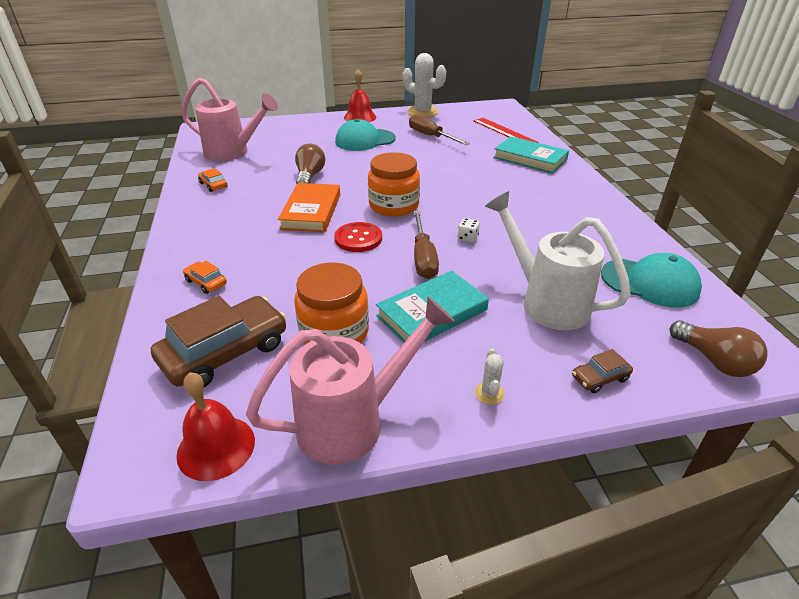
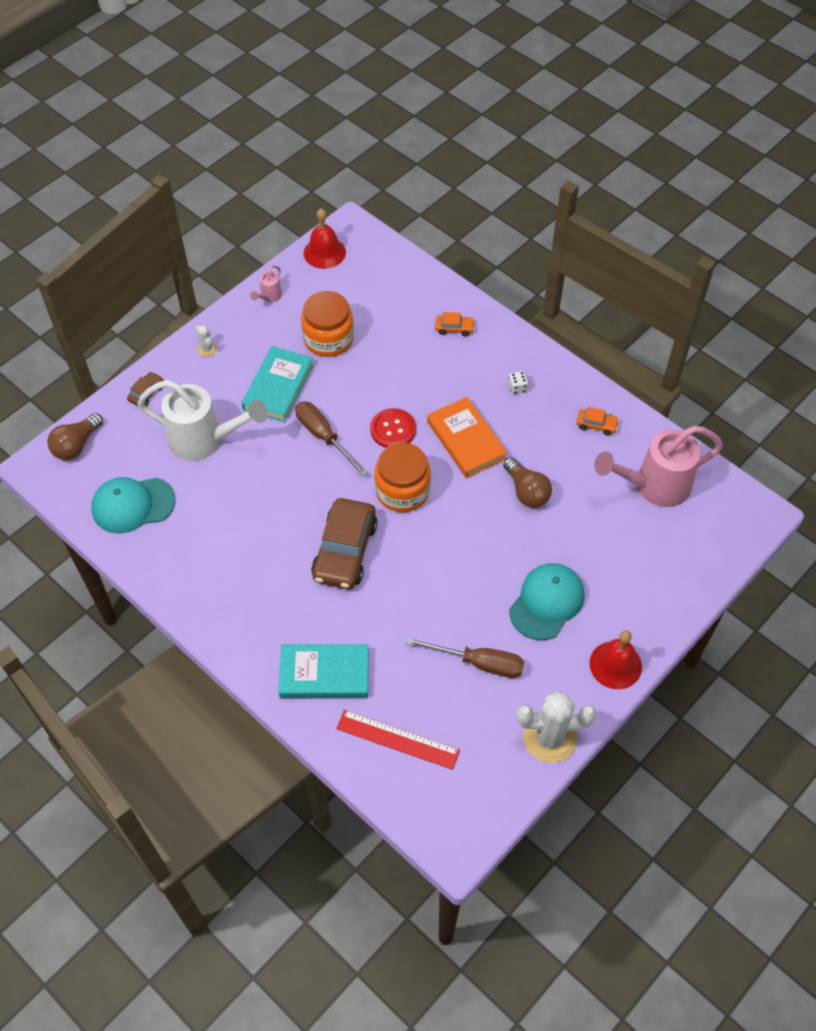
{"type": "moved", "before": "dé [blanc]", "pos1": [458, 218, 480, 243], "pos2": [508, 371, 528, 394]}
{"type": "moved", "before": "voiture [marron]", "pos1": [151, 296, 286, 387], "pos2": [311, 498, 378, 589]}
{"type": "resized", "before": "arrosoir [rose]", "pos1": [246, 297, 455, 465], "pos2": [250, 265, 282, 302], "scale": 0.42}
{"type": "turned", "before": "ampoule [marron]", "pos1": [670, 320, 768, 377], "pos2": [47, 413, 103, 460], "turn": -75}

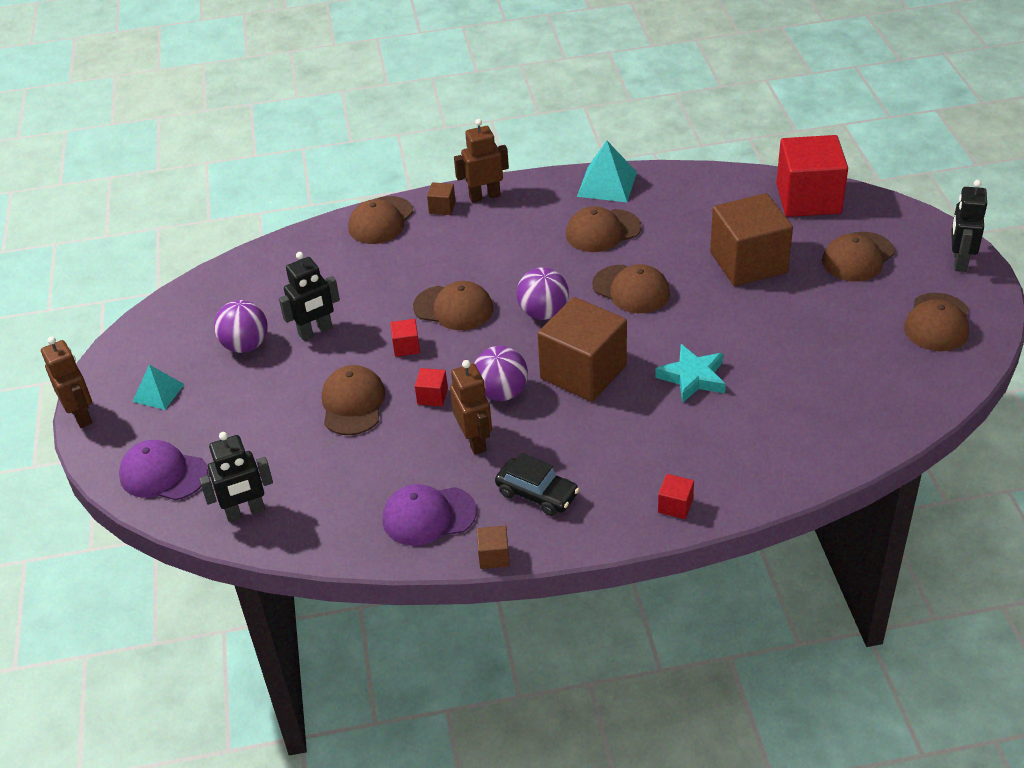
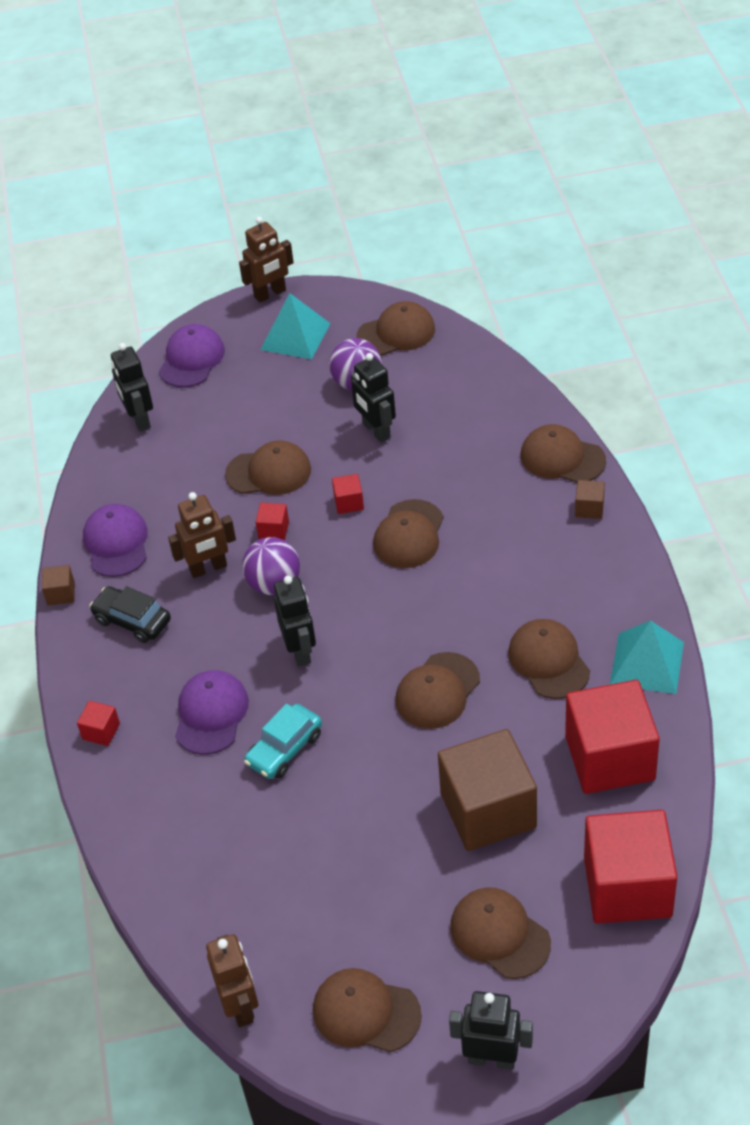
{"type": "moved", "before": "robot [marron]", "pos1": [454, 119, 509, 203], "pos2": [206, 934, 258, 1027]}
{"type": "removed", "before": "balle [violet]", "pos1": [517, 267, 569, 320]}
{"type": "replaced", "before": "cube [marron]", "after": "robot [noir]", "pos1": [538, 297, 627, 402], "pos2": [274, 576, 316, 666]}
{"type": "replaced", "before": "étoile [turquoise]", "after": "voiture [turquoise]", "pos1": [655, 344, 725, 403], "pos2": [244, 704, 322, 779]}
{"type": "resized", "before": "pyramide [turquoise]", "pos1": [132, 365, 185, 410], "pos2": [260, 293, 331, 360], "scale": 1.54}
{"type": "turned", "before": "voiture [noir]", "pos1": [495, 453, 579, 516], "pos2": [89, 586, 171, 643], "turn": 90}
{"type": "added", "after": "casquette [marron]", "pos2": [356, 301, 435, 356]}
{"type": "added", "after": "casquette [violet]", "pos2": [175, 670, 249, 755]}
{"type": "added", "after": "cube [rouge]", "pos2": [565, 680, 660, 794]}

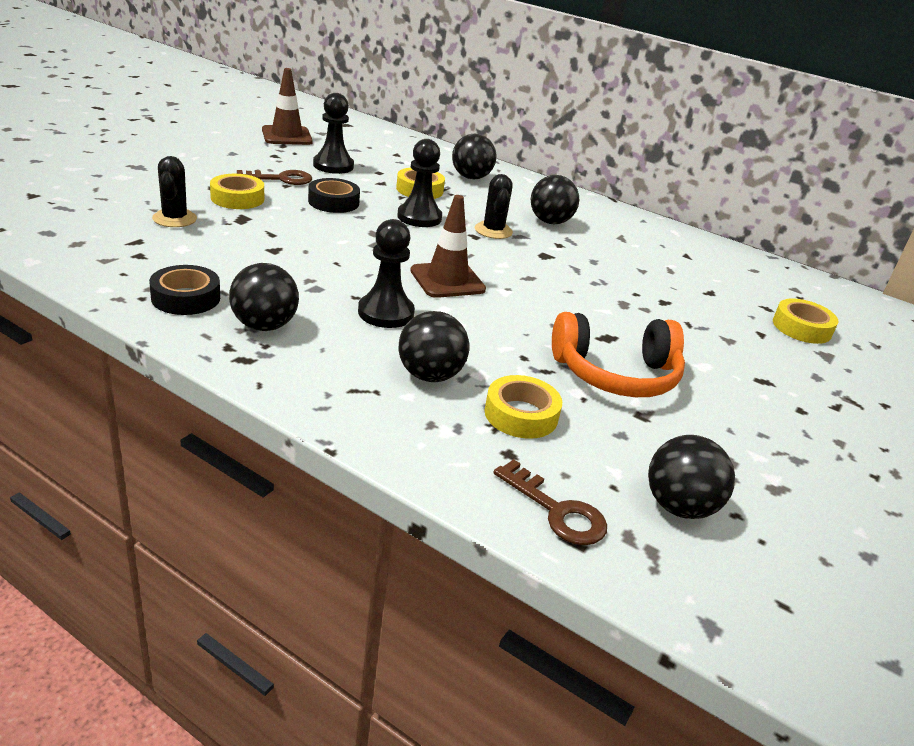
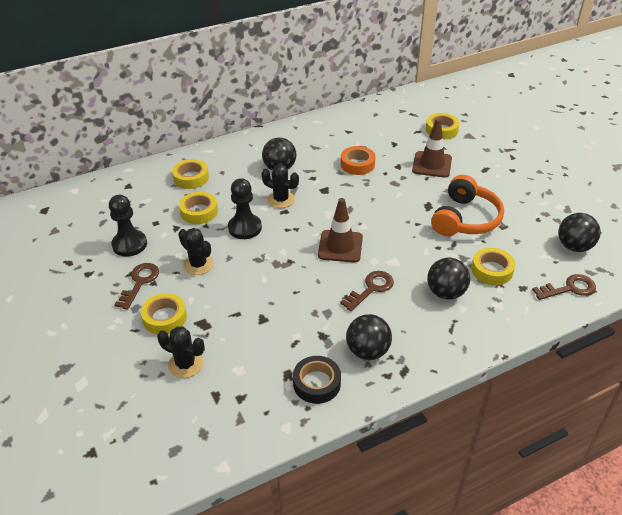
{"type": "moved", "before": "cône de chantier [marron]", "pos1": [262, 68, 313, 145], "pos2": [412, 118, 452, 178]}
{"type": "replaced", "before": "balle [noir]", "after": "ruban adhésif [jaune]", "pos1": [452, 134, 496, 179], "pos2": [172, 159, 209, 189]}
{"type": "replaced", "before": "ruban adhésif [noir]", "after": "cactus [noir]", "pos1": [308, 178, 360, 213], "pos2": [178, 228, 214, 275]}
{"type": "replaced", "before": "pion [noir]", "after": "clé [marron]", "pos1": [358, 219, 415, 328], "pos2": [340, 271, 394, 311]}
{"type": "added", "after": "ruban adhésif [orange]", "pos2": [341, 146, 375, 175]}

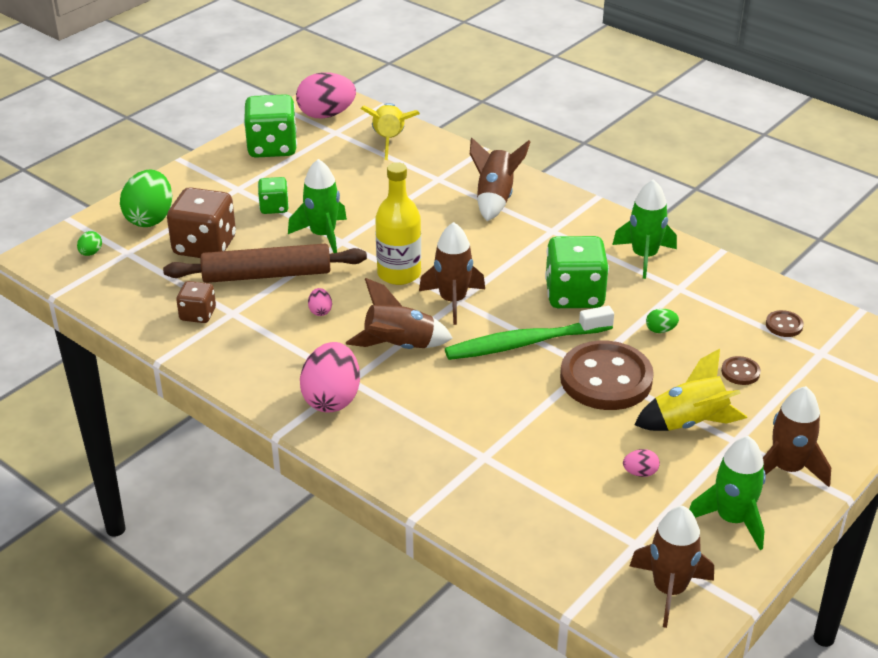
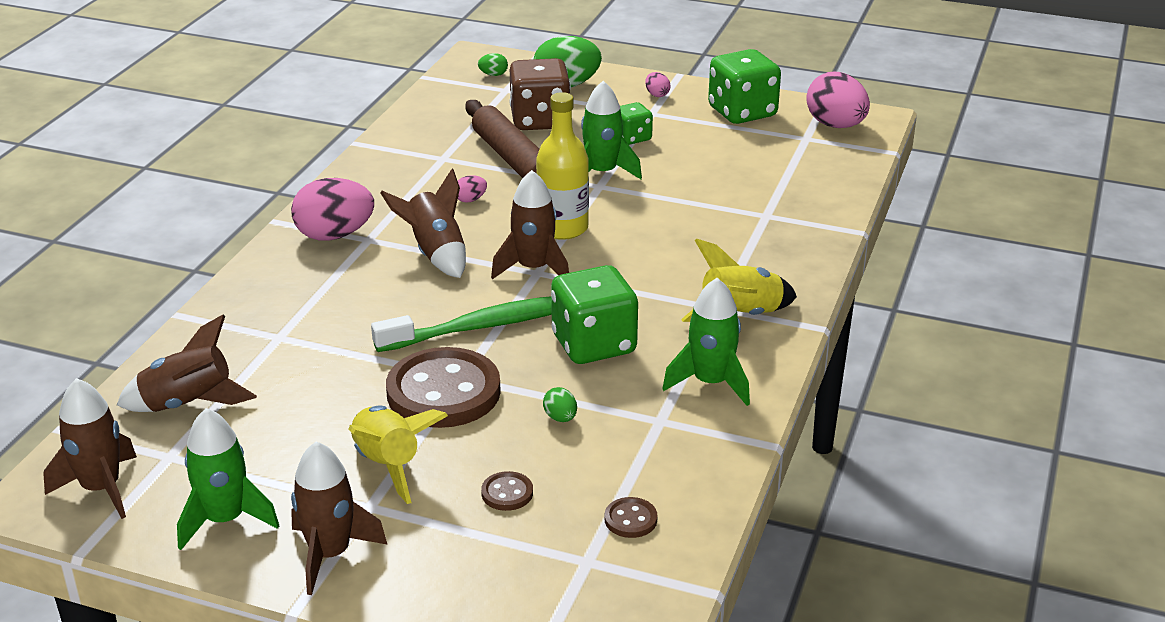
{"type": "moved", "before": "fusée [jaune]", "pos1": [361, 103, 420, 160], "pos2": [681, 239, 797, 322]}
{"type": "moved", "before": "fusée [marron]", "pos1": [470, 138, 530, 221], "pos2": [117, 314, 257, 412]}
{"type": "removed", "before": "dé [marron]", "pos1": [176, 281, 216, 323]}
{"type": "turned", "before": "brosse à dents [vert]", "pos1": [445, 306, 614, 360], "pos2": [371, 296, 552, 352], "turn": 105}
{"type": "moved", "before": "œuf [rose]", "pos1": [623, 449, 660, 477], "pos2": [645, 72, 670, 97]}

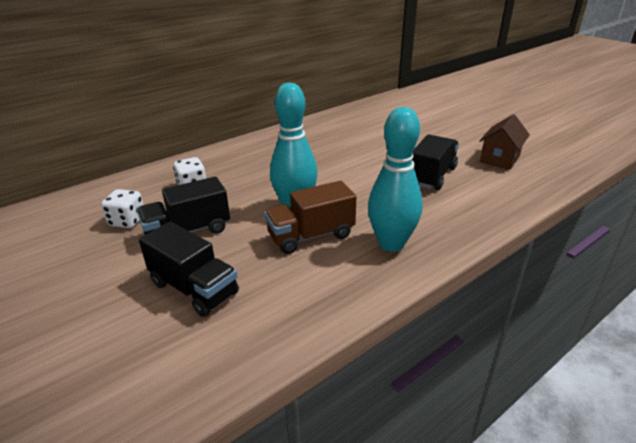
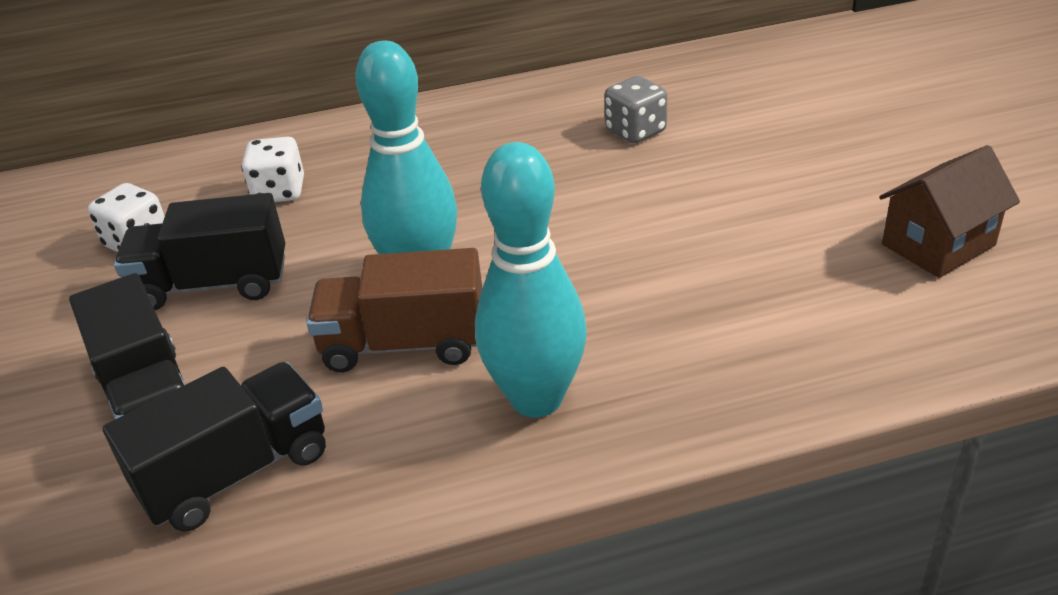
{"type": "moved", "before": "camion [noir]", "pos1": [412, 135, 459, 190], "pos2": [103, 362, 326, 532]}
{"type": "added", "after": "dé [gris]", "pos2": [604, 76, 667, 143]}

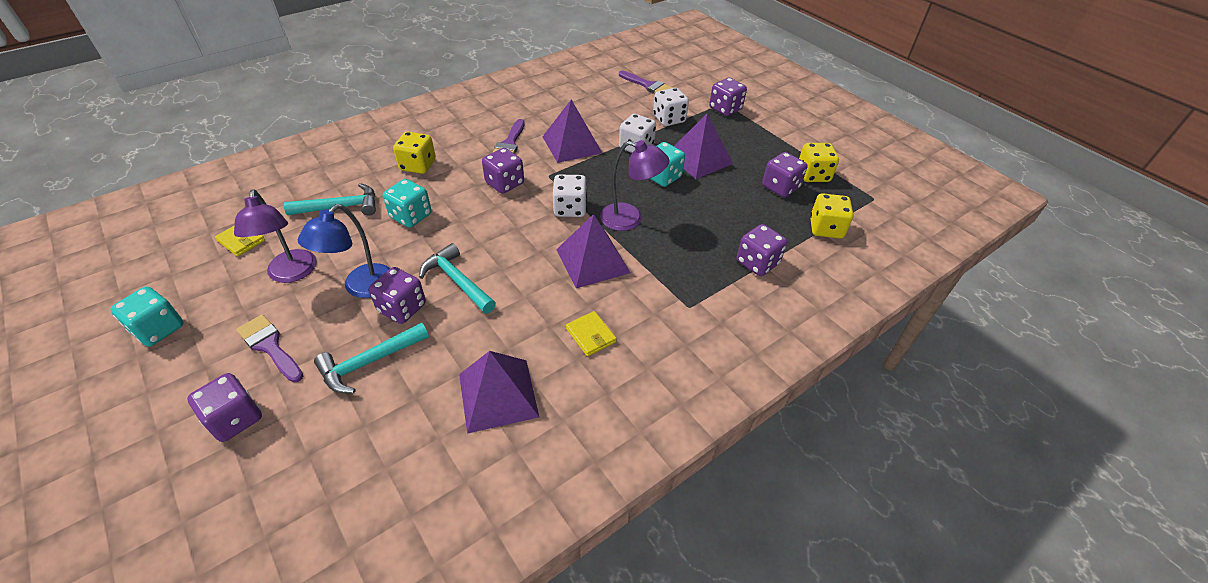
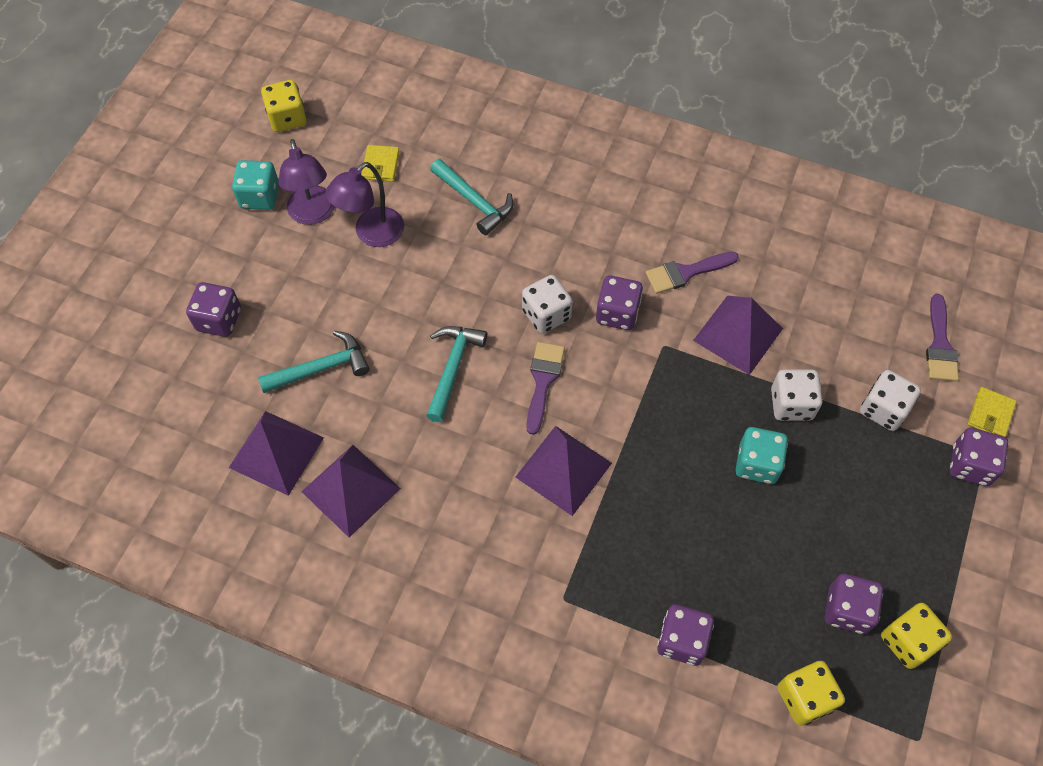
{"type": "moved", "before": "pyramide [violet]", "pos1": [674, 114, 733, 179], "pos2": [229, 411, 324, 496]}
{"type": "moved", "before": "dé [jaune]", "pos1": [393, 132, 436, 174], "pos2": [261, 80, 307, 132]}
{"type": "moved", "before": "lampe [violet]", "pos1": [600, 140, 670, 231], "pos2": [278, 139, 335, 225]}
{"type": "moved", "before": "dé [blanc]", "pos1": [553, 175, 587, 217], "pos2": [522, 275, 573, 334]}
{"type": "removed", "before": "dé [turquoise]", "pos1": [383, 179, 432, 228]}
{"type": "removed", "before": "lampe [bleu]", "pos1": [298, 204, 390, 298]}
{"type": "removed", "before": "dé [violet]", "pos1": [368, 267, 426, 324]}
{"type": "moved", "before": "portefeuille [jaune]", "pos1": [566, 311, 617, 356], "pos2": [968, 387, 1017, 437]}
{"type": "moved", "before": "pinceau [violet]", "pos1": [236, 314, 303, 383], "pos2": [526, 342, 565, 435]}
{"type": "turned", "before": "marteau [turquoise]", "pos1": [314, 323, 429, 393], "pos2": [258, 330, 370, 393], "turn": 135}

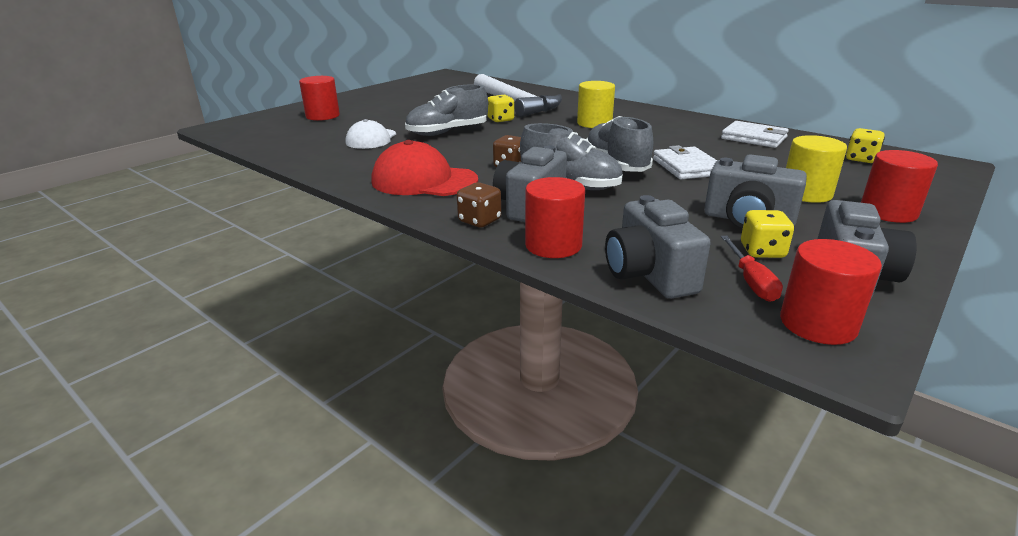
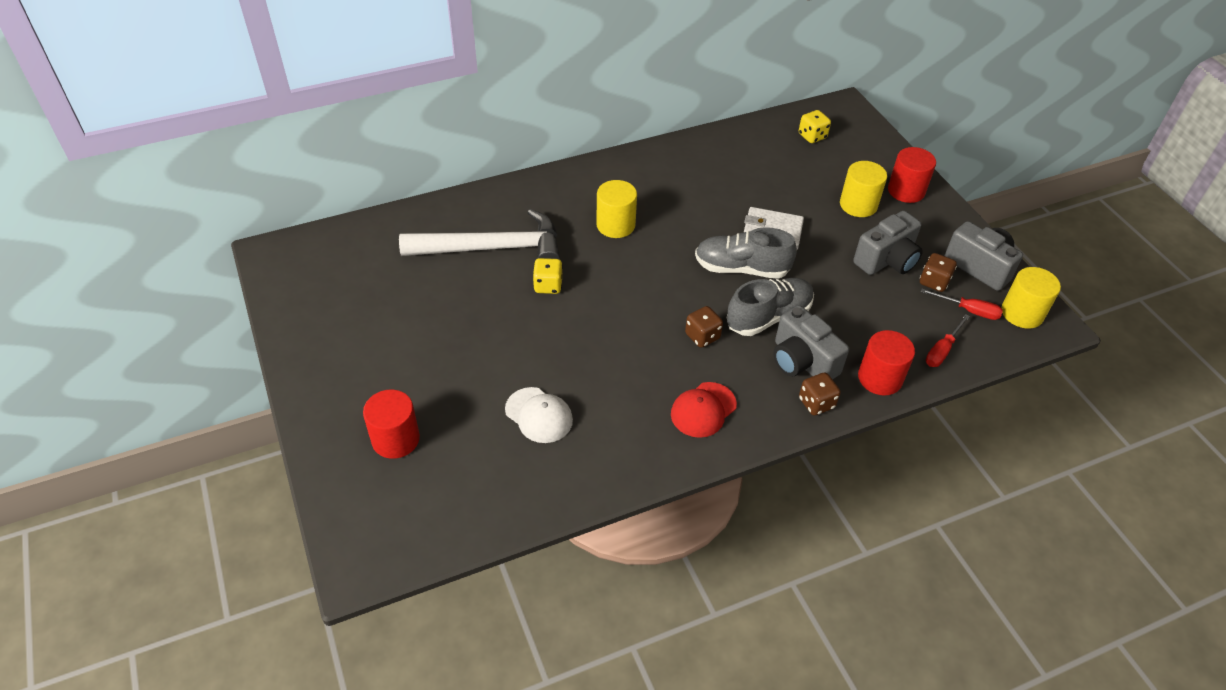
{"type": "removed", "before": "chaussure [gris]", "pos1": [405, 84, 488, 136]}
{"type": "removed", "before": "portefeuille [blanc]", "pos1": [721, 121, 789, 148]}
{"type": "resized", "before": "casquette [rouge]", "pos1": [371, 140, 478, 196], "pos2": [671, 382, 737, 438], "scale": 0.66}
{"type": "replaced", "before": "appareil photo [gris]", "after": "tournevis [rouge]", "pos1": [605, 195, 710, 299], "pos2": [926, 314, 970, 367]}
{"type": "recoloured", "before": "dé [jaune]", "after": "dé [marron]", "pos1": [741, 210, 794, 258], "pos2": [920, 253, 957, 292]}
{"type": "recoloured", "before": "cylindre [rouge]", "after": "cylindre [jaune]", "pos1": [780, 239, 882, 345], "pos2": [1001, 267, 1061, 329]}

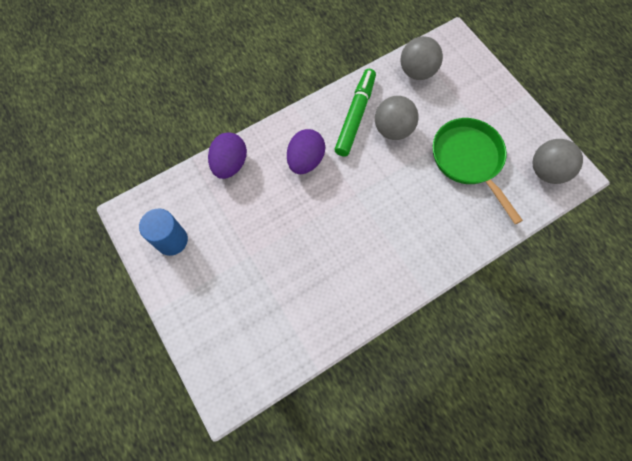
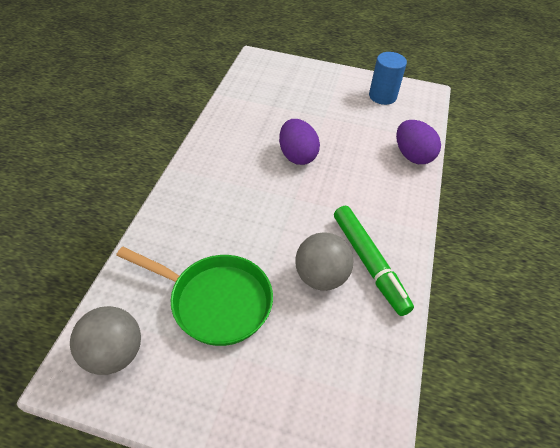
{"type": "removed", "before": "balle [gris]", "pos1": [401, 36, 443, 80]}
{"type": "moved", "before": "œuf [violet]", "pos1": [287, 129, 325, 174], "pos2": [279, 119, 320, 165]}

